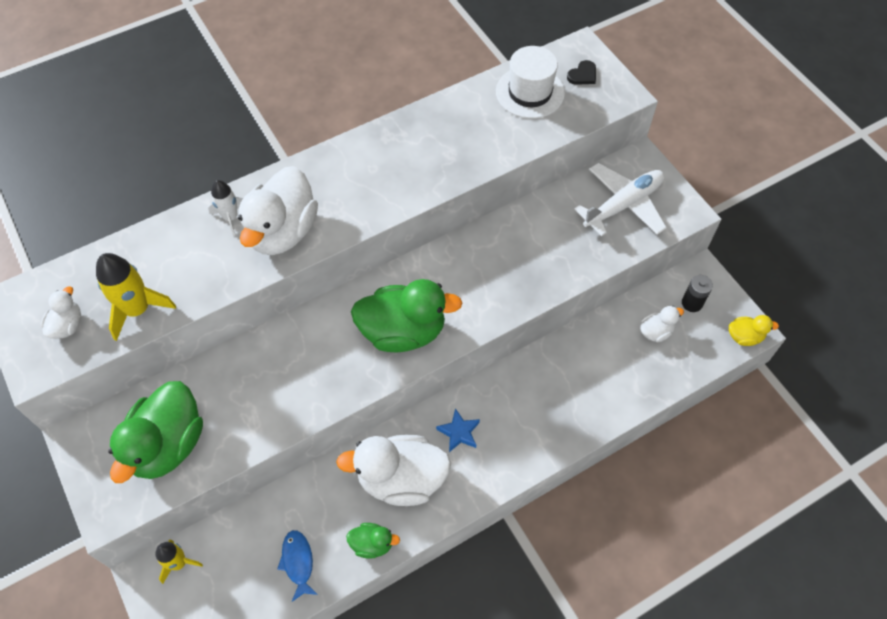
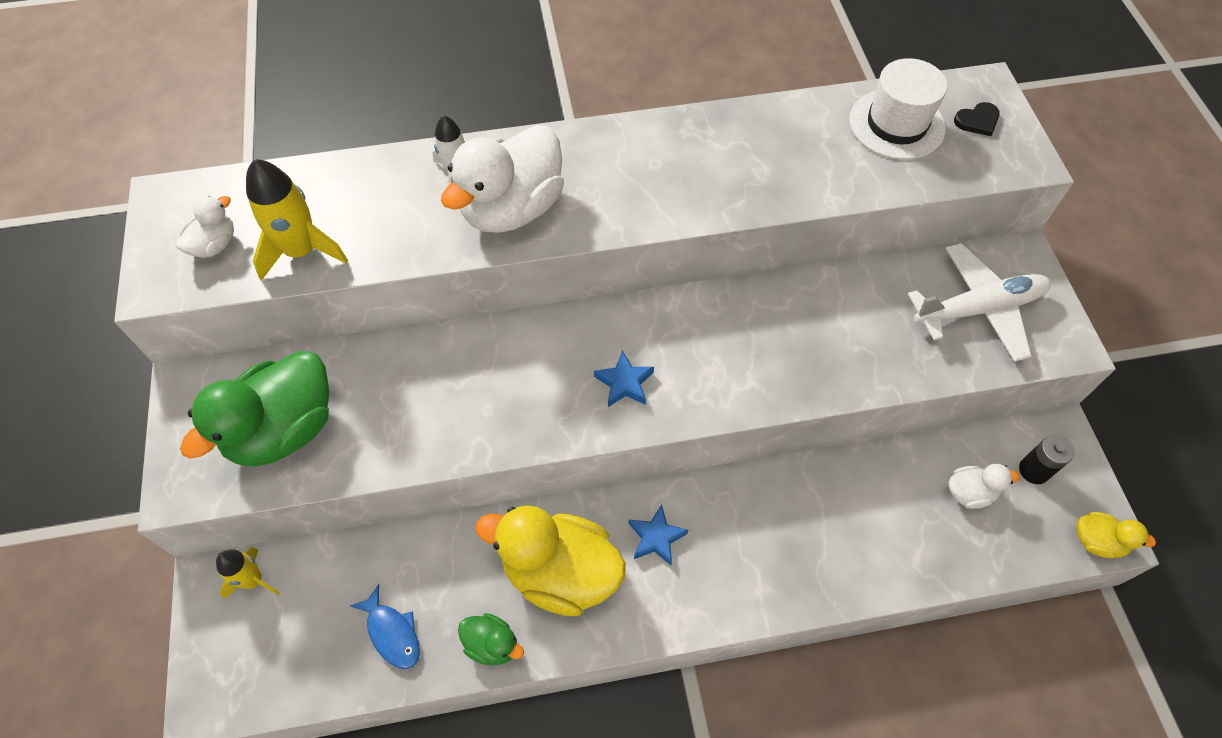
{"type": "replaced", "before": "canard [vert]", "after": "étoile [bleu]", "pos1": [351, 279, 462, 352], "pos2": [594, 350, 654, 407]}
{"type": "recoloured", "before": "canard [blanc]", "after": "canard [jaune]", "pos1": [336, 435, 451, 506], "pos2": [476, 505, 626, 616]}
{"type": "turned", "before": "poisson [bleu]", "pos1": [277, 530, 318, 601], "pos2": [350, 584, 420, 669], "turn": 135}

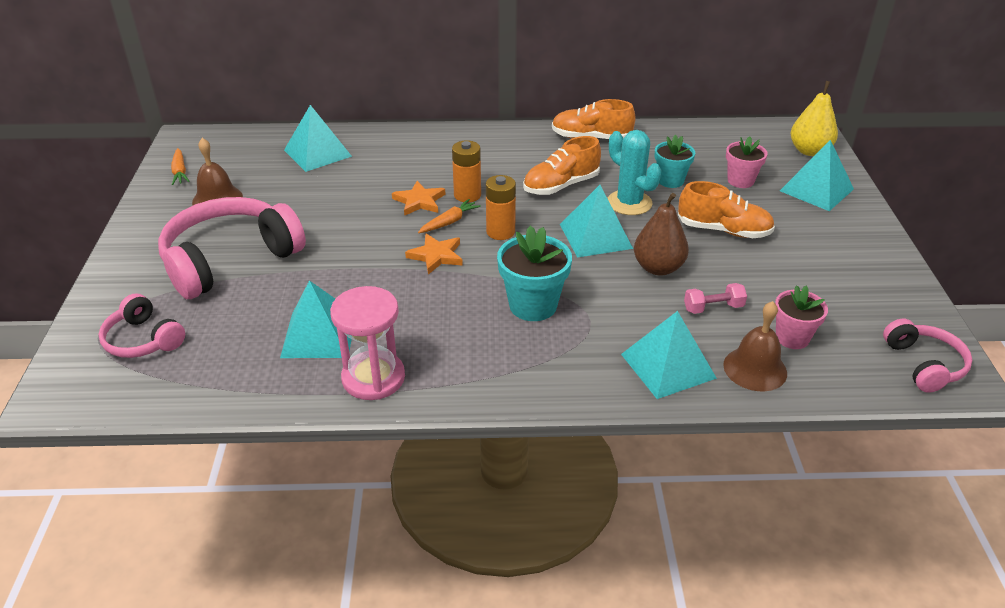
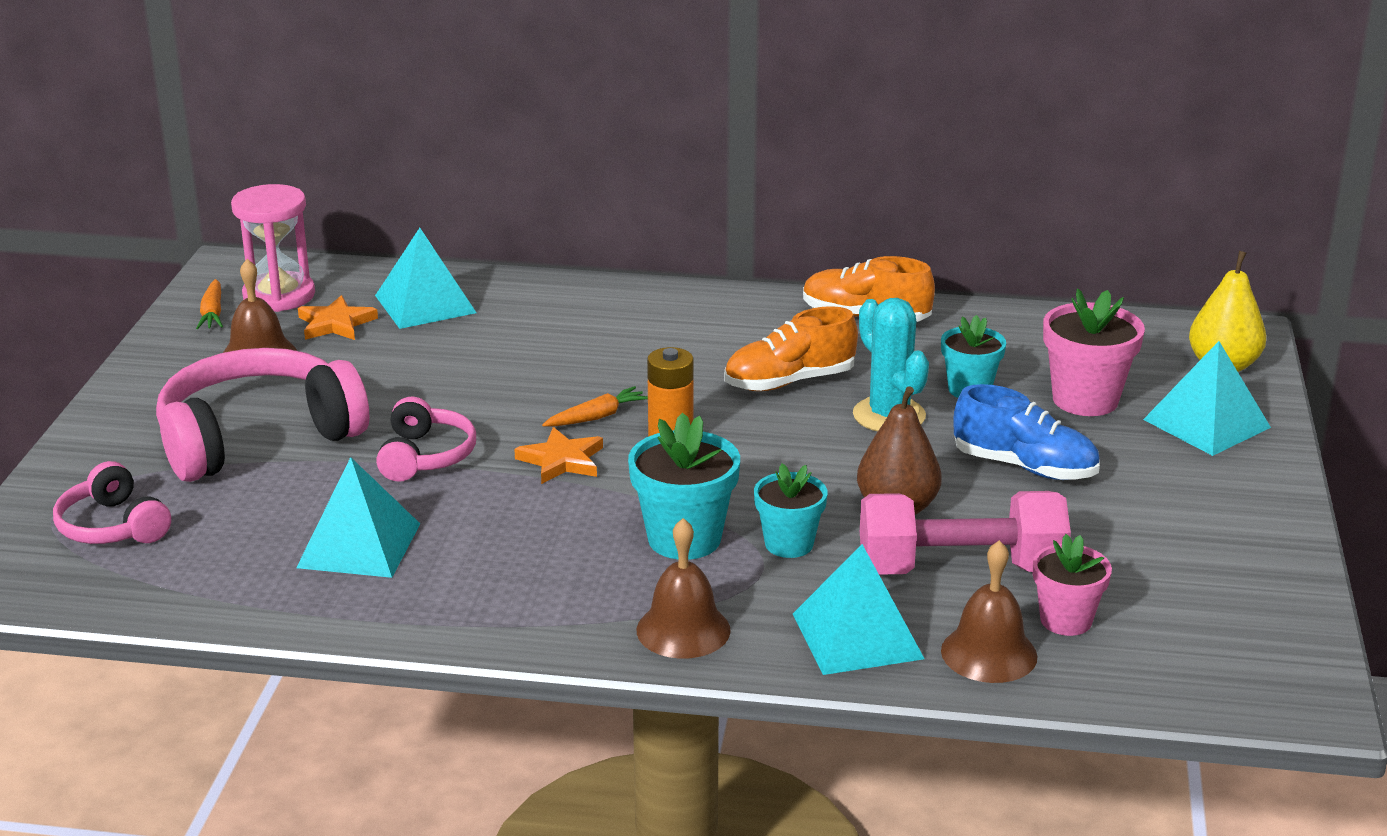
{"type": "resized", "before": "pot de fleurs [rose]", "pos1": [726, 136, 768, 188], "pos2": [1043, 289, 1145, 416], "scale": 1.52}
{"type": "removed", "before": "pile [orange]", "pos1": [452, 140, 481, 203]}
{"type": "moved", "before": "étoile [orange]", "pos1": [392, 181, 446, 216], "pos2": [298, 295, 378, 340]}
{"type": "recoloured", "before": "chaussure [orange]", "after": "chaussure [bleu]", "pos1": [678, 181, 775, 238], "pos2": [954, 384, 1100, 480]}
{"type": "removed", "before": "pyramide [turquoise]", "pos1": [560, 185, 633, 258]}
{"type": "resized", "before": "haltère [rose]", "pos1": [684, 283, 747, 314], "pos2": [860, 491, 1071, 575], "scale": 2.22}
{"type": "moved", "before": "sablier [rose]", "pos1": [330, 286, 405, 400], "pos2": [231, 184, 315, 312]}
{"type": "moved", "before": "casque audio [rose]", "pos1": [883, 319, 973, 393], "pos2": [376, 397, 476, 482]}
{"type": "added", "after": "pot de fleurs [turquoise]", "pos2": [754, 464, 828, 558]}
{"type": "added", "after": "cloche [marron]", "pos2": [637, 518, 731, 659]}

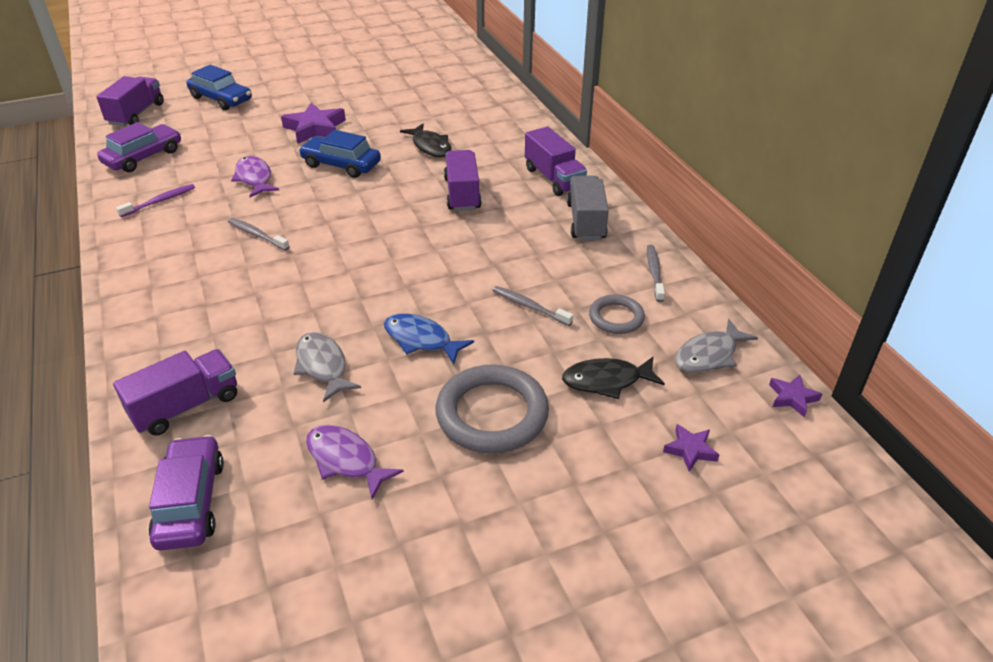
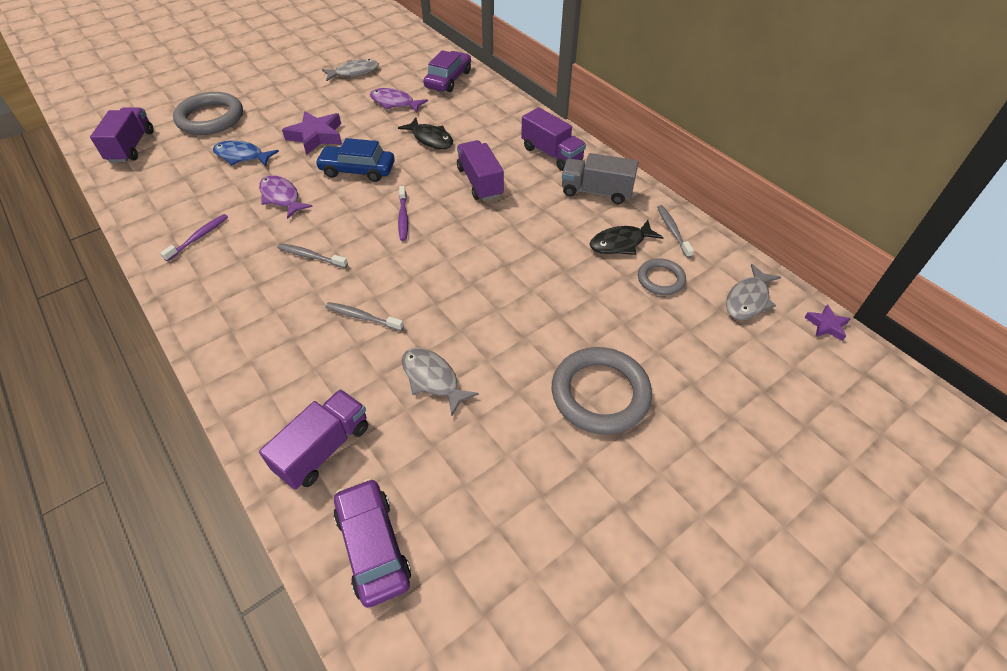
{"type": "replaced", "before": "voiture [bleu]", "after": "anneau [gris]", "pos1": [186, 65, 252, 110], "pos2": [173, 92, 243, 135]}
{"type": "moved", "before": "voiture [violet]", "pos1": [97, 122, 181, 172], "pos2": [423, 50, 471, 92]}
{"type": "turned", "before": "camion [gris]", "pos1": [567, 176, 609, 240], "pos2": [562, 153, 639, 204], "turn": -60}
{"type": "moved", "before": "brosse à dents [gris]", "pos1": [492, 286, 573, 326], "pos2": [325, 302, 404, 331]}
{"type": "moved", "before": "poisson [bleu]", "pos1": [384, 313, 474, 365], "pos2": [213, 140, 279, 166]}
{"type": "moved", "before": "poisson [noir]", "pos1": [562, 357, 665, 399], "pos2": [590, 220, 664, 255]}
{"type": "removed", "before": "étoile [violet]", "pos1": [663, 424, 719, 472]}
{"type": "moved", "before": "poisson [violet]", "pos1": [306, 425, 404, 499], "pos2": [370, 88, 428, 113]}
{"type": "added", "after": "poisson [gris]", "pos2": [322, 59, 379, 81]}
{"type": "added", "after": "brosse à dents [violet]", "pos2": [398, 186, 408, 241]}

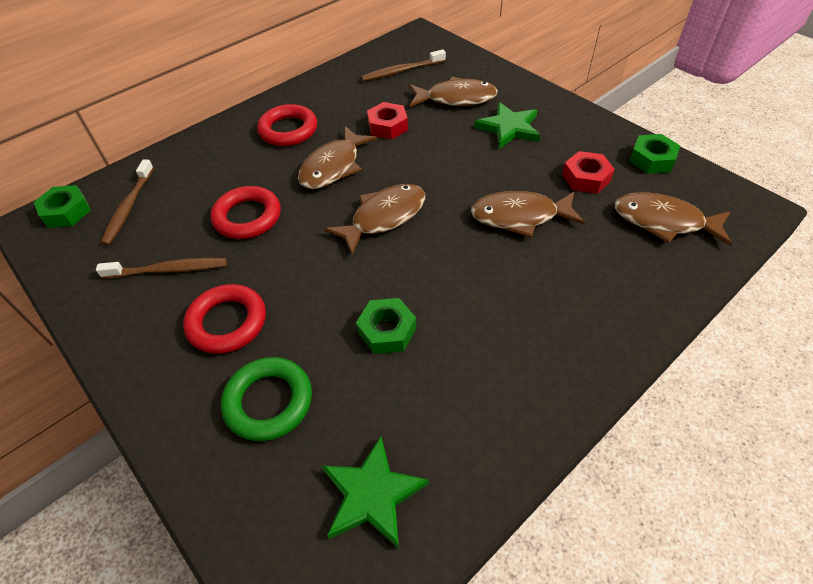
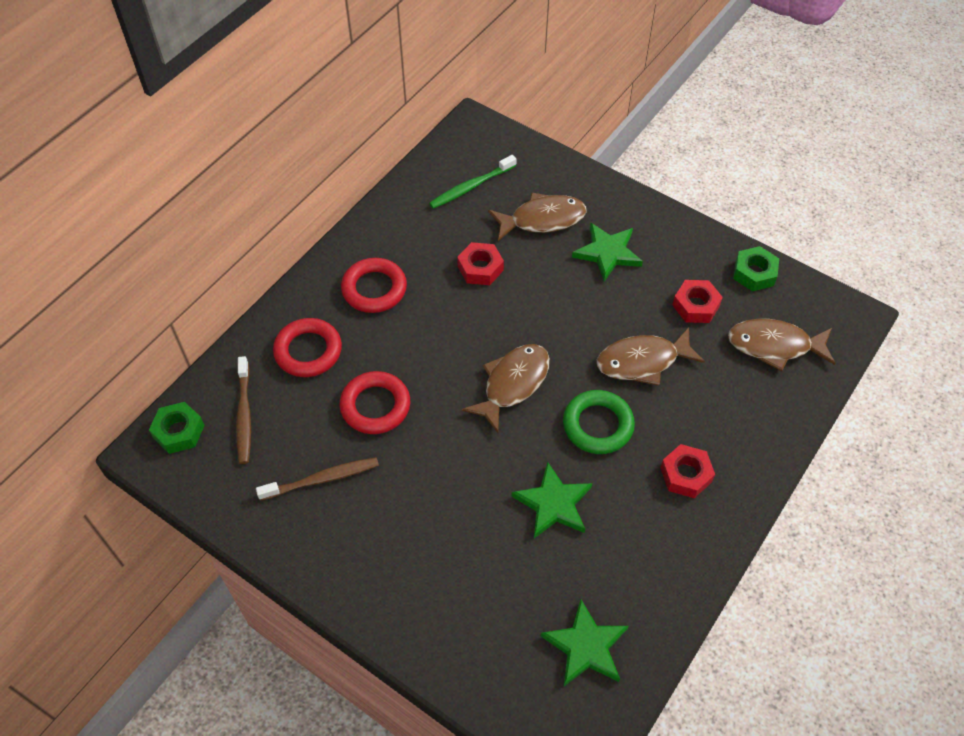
{"type": "recoloured", "before": "brosse à dents [marron]", "after": "brosse à dents [vert]", "pos1": [361, 49, 446, 81], "pos2": [429, 155, 517, 209]}
{"type": "removed", "before": "poisson [marron]", "pos1": [298, 126, 377, 189]}
{"type": "moved", "before": "anneau [rouge]", "pos1": [183, 284, 266, 354], "pos2": [273, 318, 342, 377]}
{"type": "replaced", "before": "écrou [vert]", "after": "étoile [vert]", "pos1": [356, 298, 416, 354], "pos2": [511, 462, 592, 538]}
{"type": "moved", "before": "anneau [vert]", "pos1": [221, 357, 312, 441], "pos2": [563, 390, 635, 454]}
{"type": "added", "after": "écrou [rouge]", "pos2": [660, 444, 715, 498]}

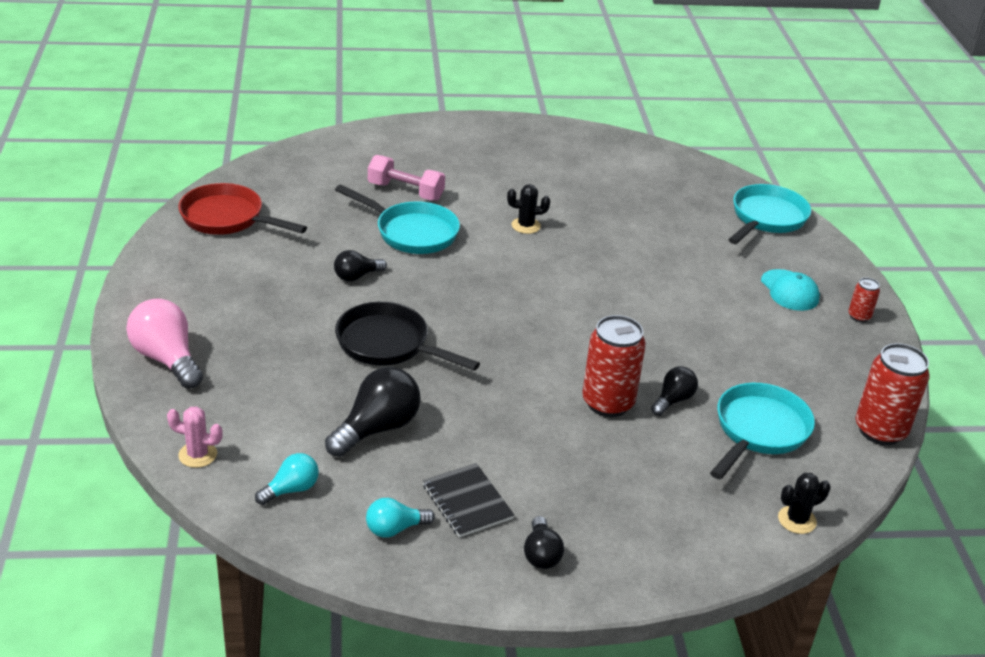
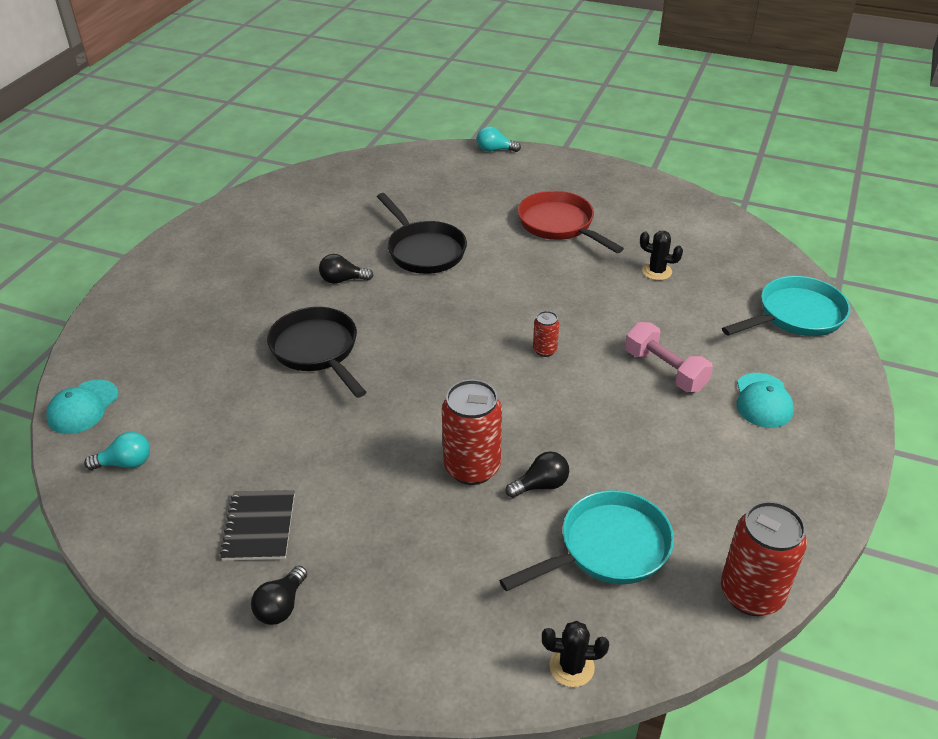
{"type": "moved", "before": "haltère [rose]", "pos1": [368, 155, 445, 201], "pos2": [625, 322, 713, 392]}
{"type": "moved", "before": "poêle [rouge]", "pos1": [178, 183, 307, 235], "pos2": [518, 191, 624, 253]}
{"type": "recoloured", "before": "poêle [turquoise]", "after": "poêle [noir]", "pos1": [335, 184, 460, 254], "pos2": [377, 193, 467, 274]}
{"type": "moved", "before": "cactus [noir]", "pos1": [507, 184, 550, 234], "pos2": [640, 231, 683, 280]}
{"type": "moved", "before": "canette [rouge]", "pos1": [848, 278, 880, 322], "pos2": [533, 311, 559, 357]}
{"type": "removed", "before": "ampoule [rose]", "pos1": [126, 298, 203, 388]}
{"type": "removed", "before": "ampoule [noir]", "pos1": [325, 367, 421, 457]}
{"type": "replaced", "before": "cactus [rose]", "after": "casquette [turquoise]", "pos1": [167, 406, 223, 468], "pos2": [46, 380, 118, 434]}
{"type": "moved", "before": "ampoule [turquoise]", "pos1": [366, 498, 435, 537], "pos2": [477, 126, 521, 152]}

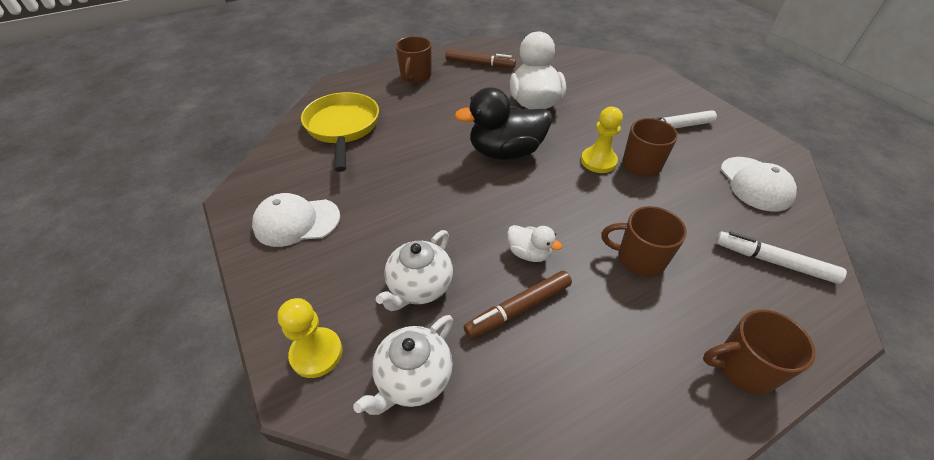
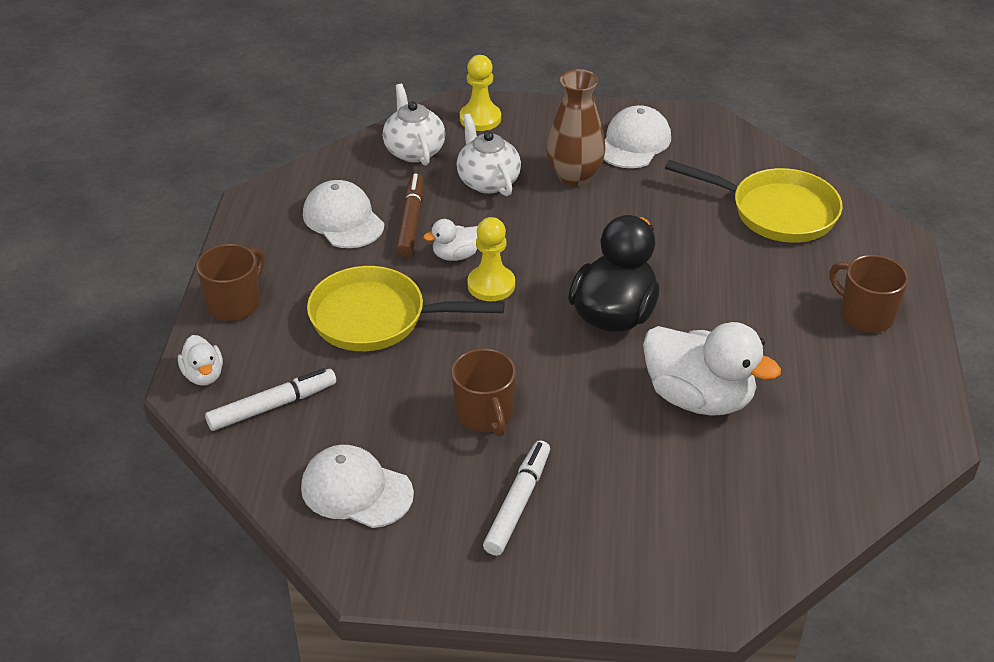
{"type": "removed", "before": "feutre [marron]", "pos1": [445, 49, 516, 68]}
{"type": "moved", "before": "pion [jaune]", "pos1": [581, 107, 623, 173], "pos2": [467, 217, 515, 301]}
{"type": "replaced", "before": "tasse [marron]", "after": "poêle [jaune]", "pos1": [601, 206, 687, 277], "pos2": [307, 266, 505, 351]}
{"type": "added", "after": "vase [marron]", "pos2": [546, 69, 606, 186]}
{"type": "added", "after": "casquette [blanc]", "pos2": [303, 180, 384, 248]}
{"type": "added", "after": "canard [blanc]", "pos2": [178, 335, 223, 386]}

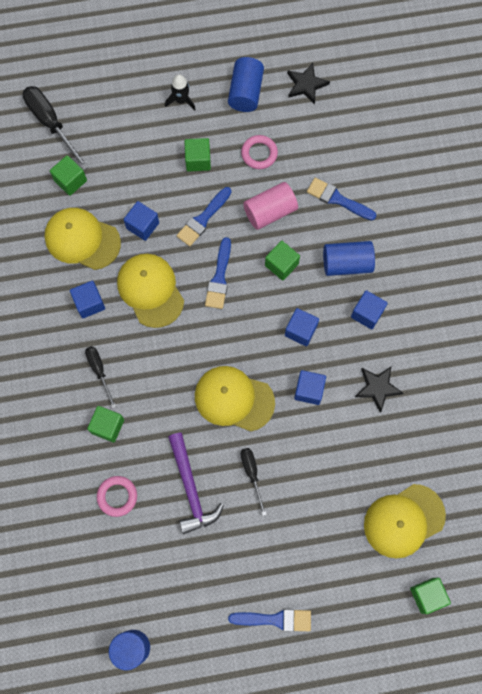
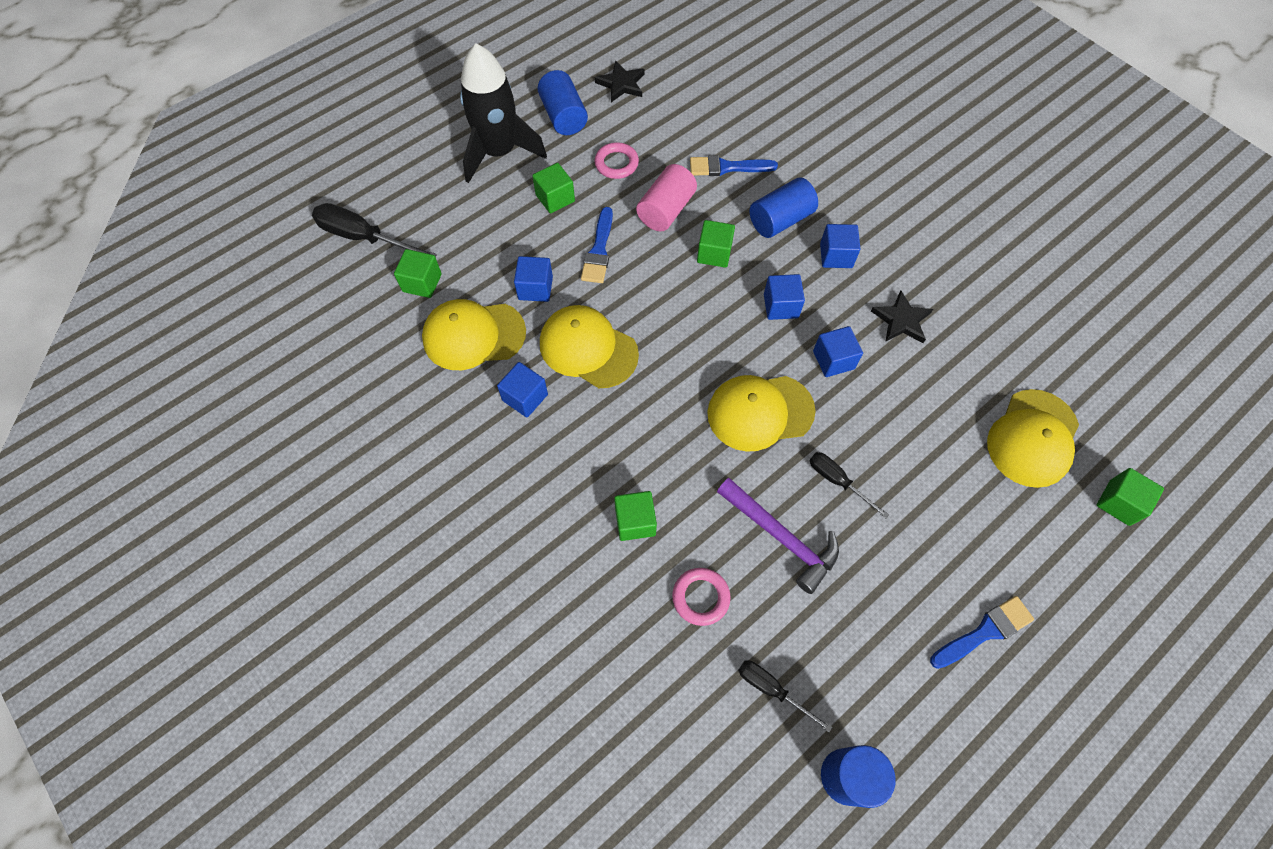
{"type": "resized", "before": "fusée [noir]", "pos1": [165, 74, 196, 110], "pos2": [460, 44, 547, 183], "scale": 2.25}
{"type": "removed", "before": "pinceau [bleu]", "pos1": [205, 237, 231, 309]}
{"type": "moved", "before": "tournevis [noir]", "pos1": [85, 346, 116, 408], "pos2": [738, 660, 832, 733]}

